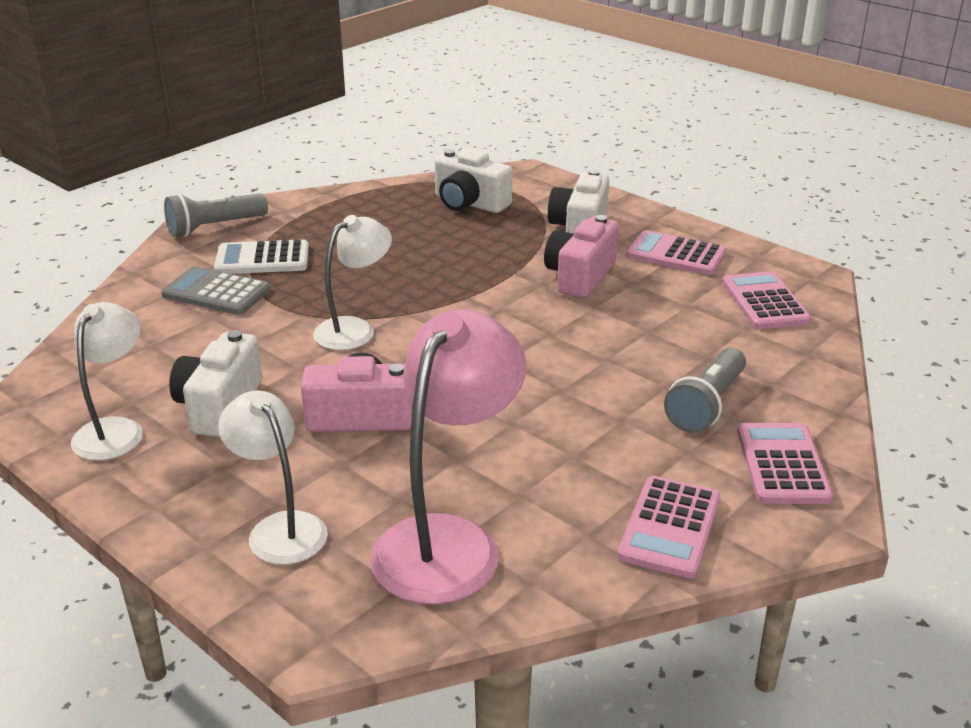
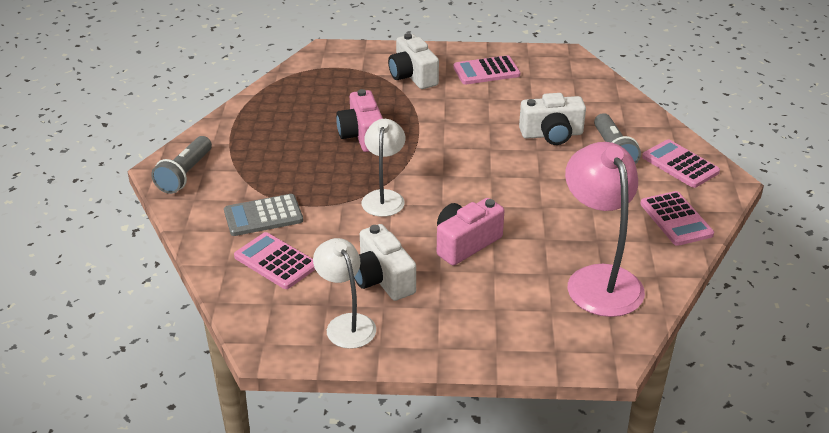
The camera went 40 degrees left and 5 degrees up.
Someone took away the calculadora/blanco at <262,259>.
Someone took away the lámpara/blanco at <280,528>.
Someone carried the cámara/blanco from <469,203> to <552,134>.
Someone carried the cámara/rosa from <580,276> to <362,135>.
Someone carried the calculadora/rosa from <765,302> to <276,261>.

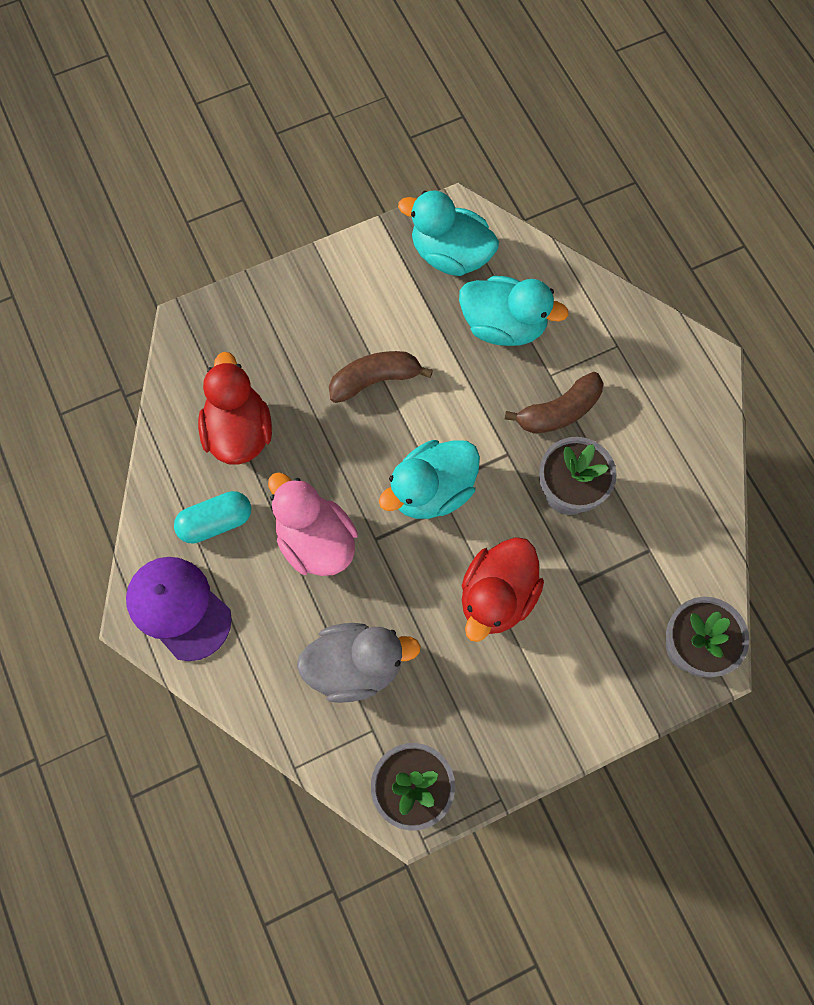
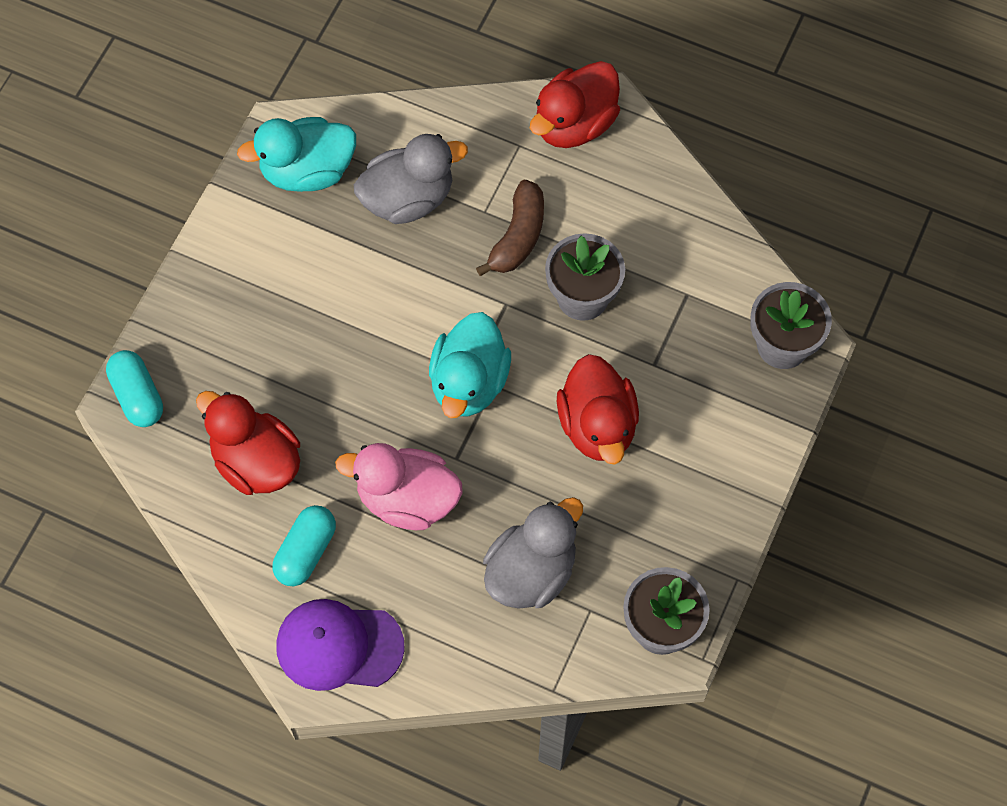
The camera went 40 degrees left and 5 degrees down.
Someone took away the plátano/marrón at <375,380>.
Someone put down the cápsula/turquesa at <137,396>.
Someone put down the pato/rojo at <574,124>.
Someone repainted the pato/turquesa at <503,325>, which became the pato/gris at <408,198>.

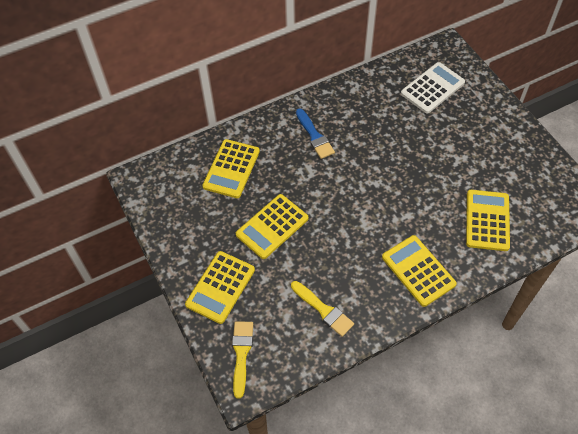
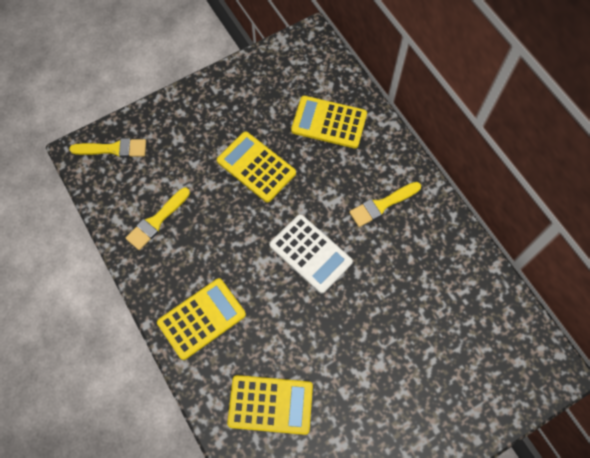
The camera went 85 degrees right and 10 degrees up.
Someone took away the calculadora/amarillo at <220,287>.
Someone carried the calculadora/blanco from <432,88> to <310,253>.
Someone repainted the pincel/azul at <314,136>, which became the pincel/amarillo at <382,205>.

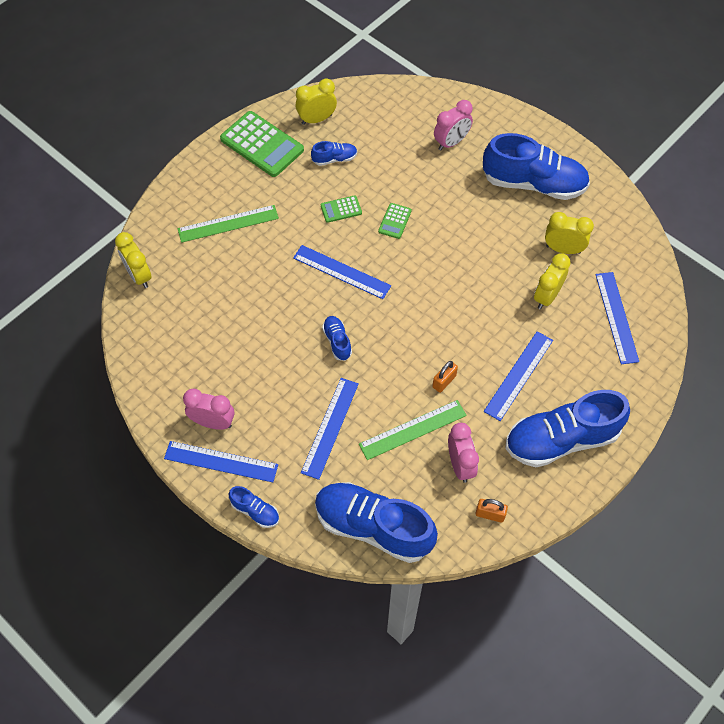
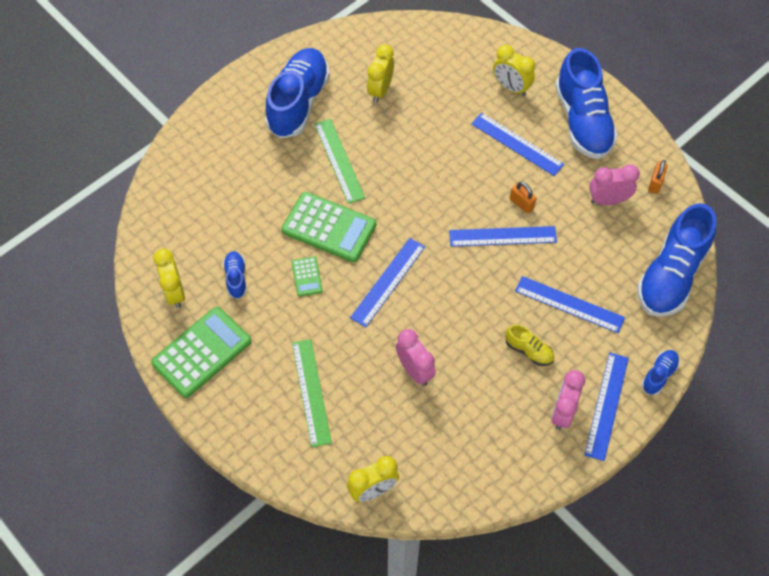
The camera went 85 degrees left and 0 degrees up.
Someone took away the zapato/azul at <337,341>.
Someone put down the zapato/amarillo at <528,350>.
Someone carried the regla/verde from <412,429> to <339,160>.
Someone carried the despertador/rosa from <451,142> to <415,370>.
Someone carried the despertador/amarillo from <546,296> to <511,88>.
Someone carried the regla/azul from <616,317> to <502,236>.
Someone scaled the calculadora/verde at <394,221> by 2.08.

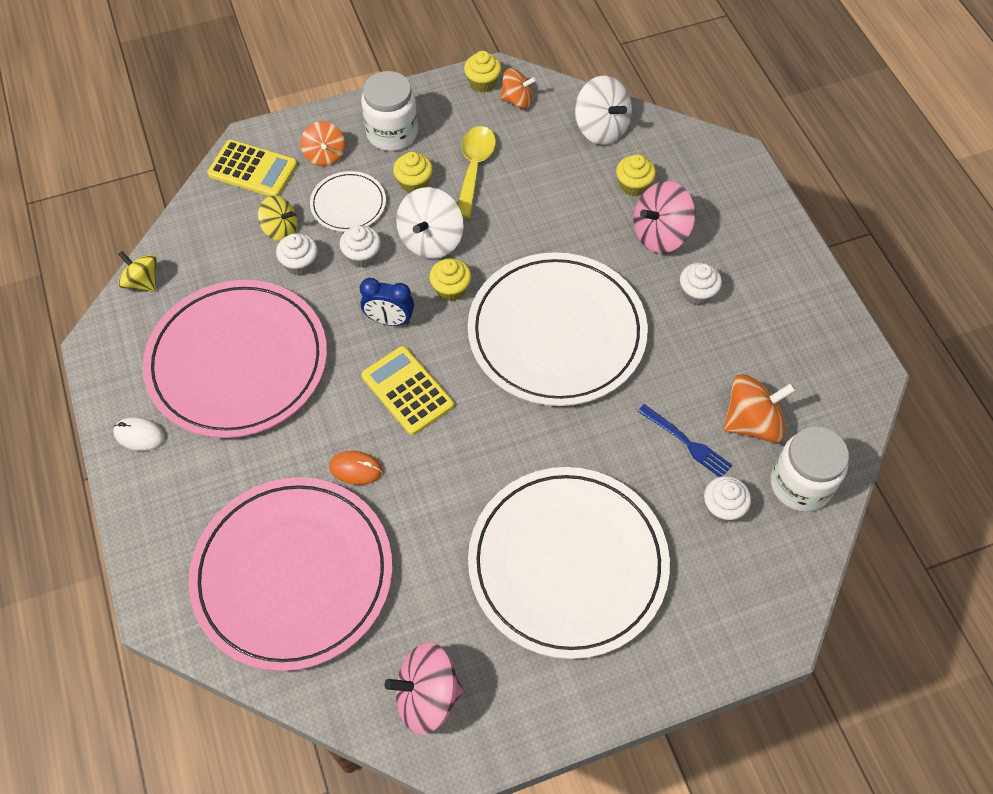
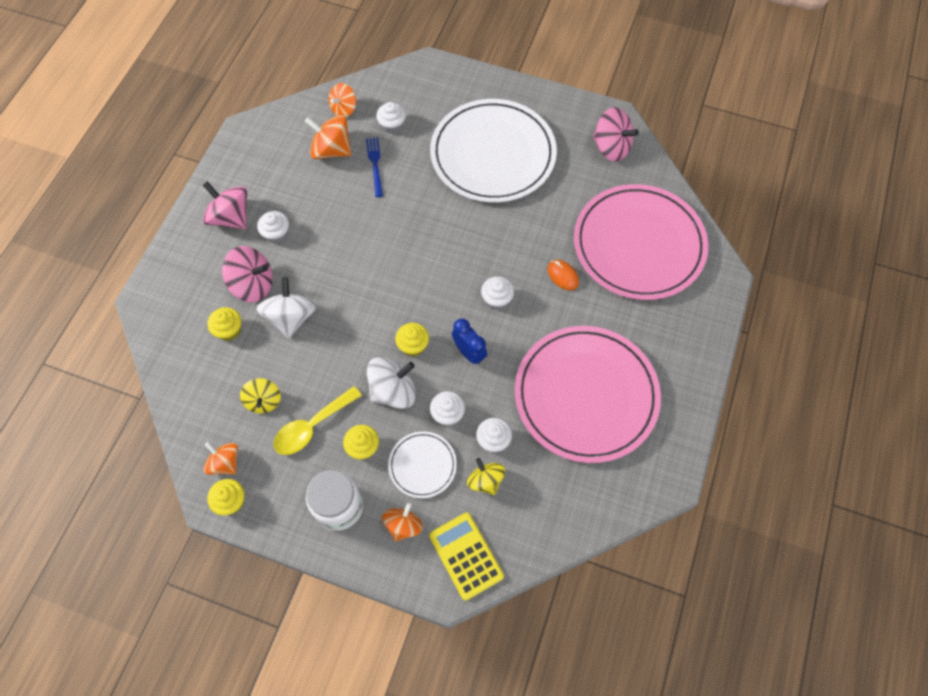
The camera went 140 degrees left and 5 degrees up.
Someone took away the ratón/blanco at <139,435>.
Someone took away the plato/blanco at <556,333>.
Someone put down the peonza/rosa at <231,217>.
Someone carried the peonza/amarillo from <142,282> to <264,401>.
Someone carried the peonza/blanco from <601,128> to <291,317>.
Someone swapped the calculadora/amarillo at <407,391> for the magdalena/blanco at <496,299>.
Someone swapped the tarro/blanco at <800,484> for the peonza/naranja at <344,109>.

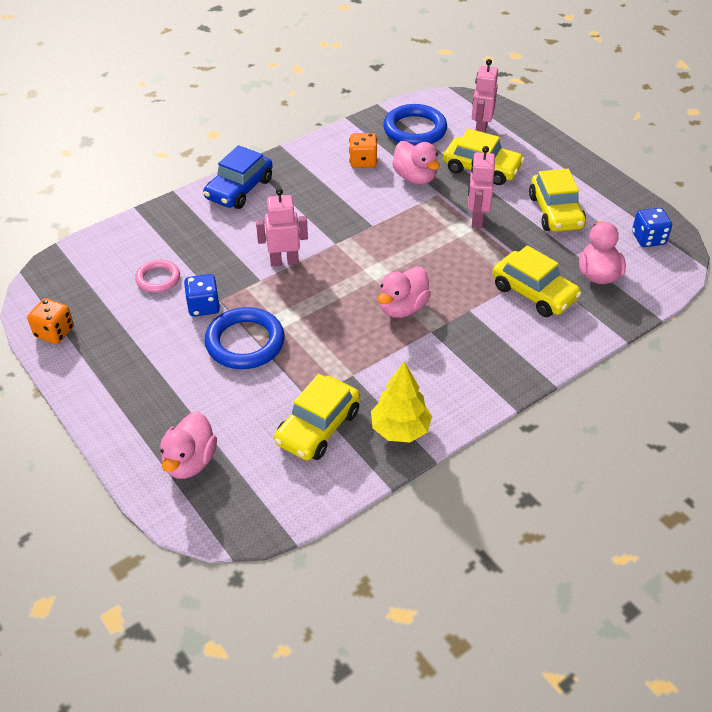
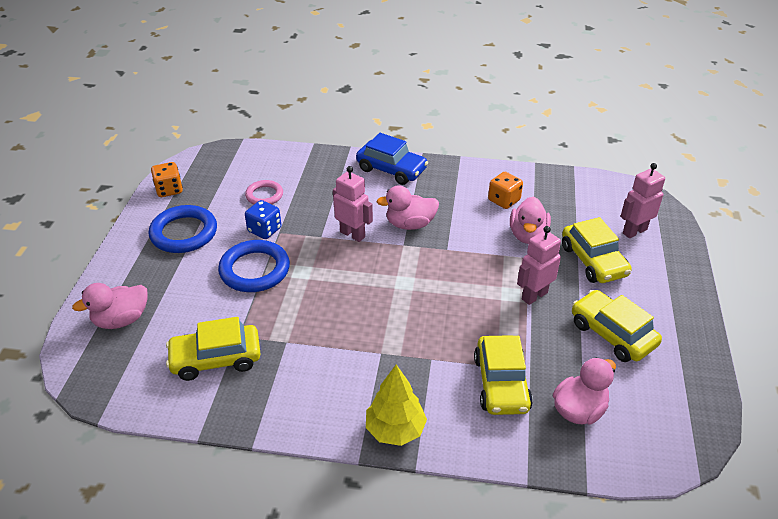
The camera went 45 degrees right and 5 degrees down.
Someone took away the dado/azul at <648,238>.
Someone carried the árbol/amarillo from <400,429> to <395,430>.
Someone carried the pato/rosa from <402,308> to <410,224>.
Someone carried the anillo/azul from <415,130> to <184,233>.
Someone rotated the coche/azul at <239,189> by 135 degrees counterclockwise.
Someone rotated the coche/amarillo at <555,212> by 105 degrees clockwise.

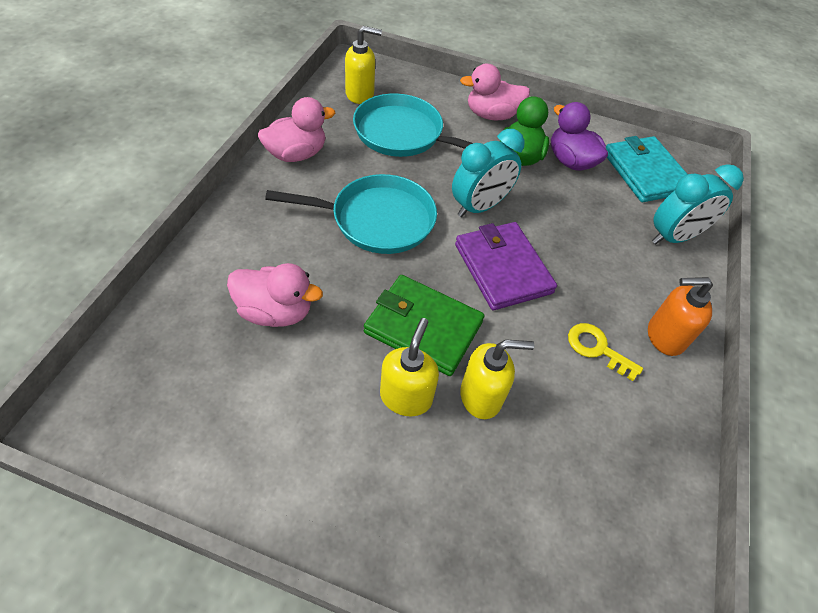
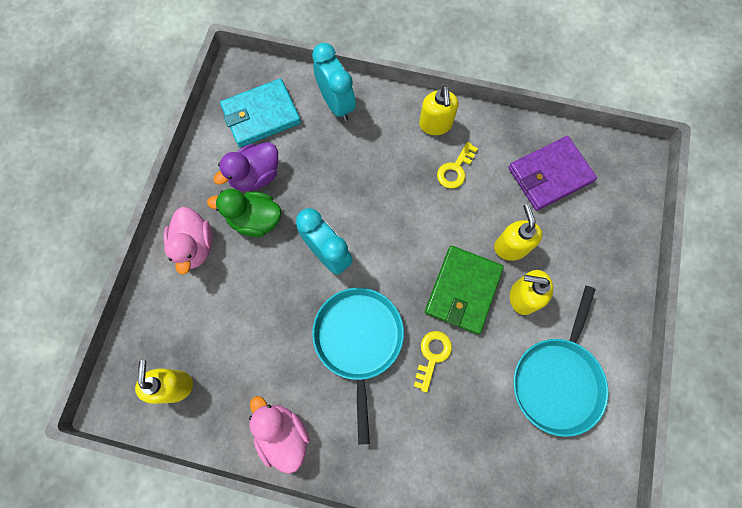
The camera went 90 degrees left and 20 degrees up.
Someone took away the pato/rosa at <275,312>.
Someone put down the llave/amarillo at <432,355>.
Someone carried the sartén/turquesa from <403,134> to <557,380>.
Someone carried the cartera/morado from <502,268> to <549,175>.
Someone repainted the dispensador de jabón/naranja at <664,337>, which became the dispensador de jabón/amarillo at <435,125>.

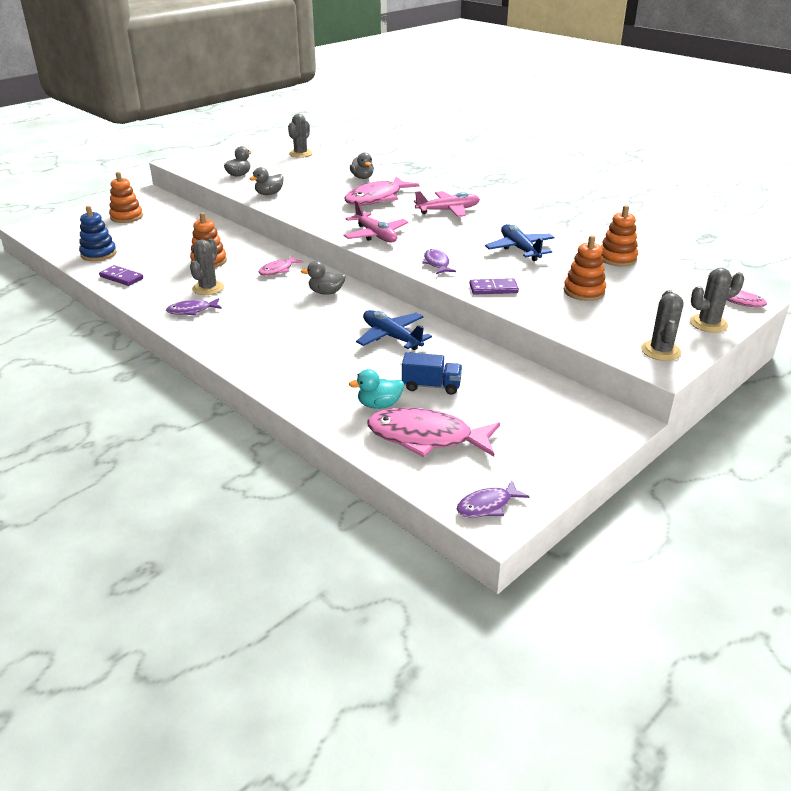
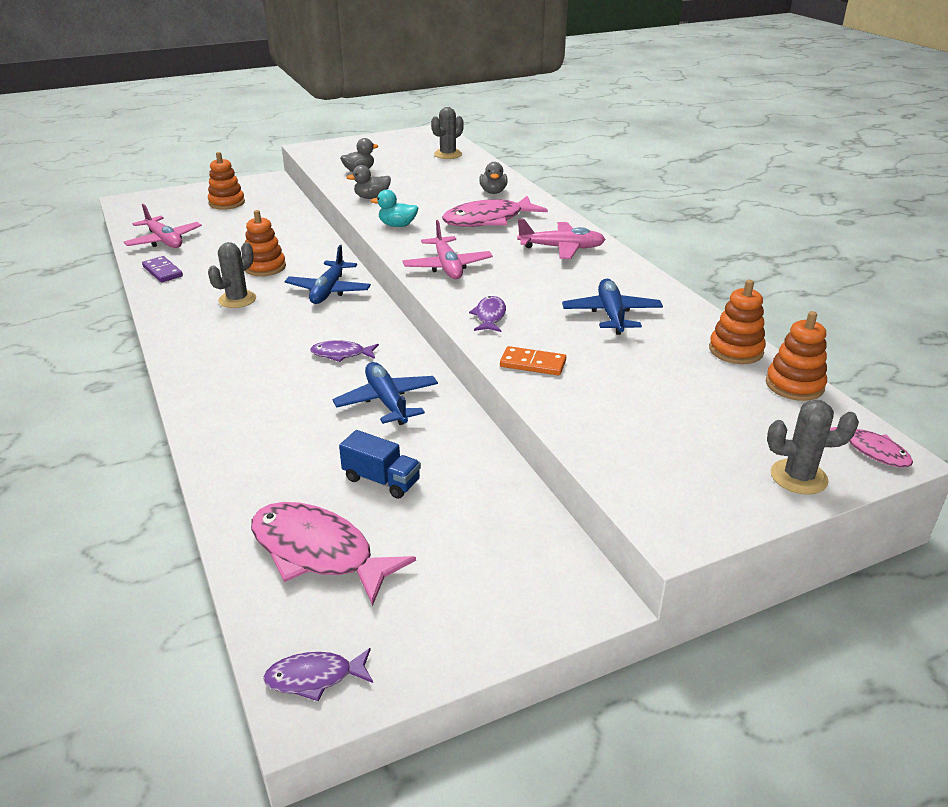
The camera went 20 degrees right and 0 degrees up.
Someone took away the pato/gris at <326,292>.
Someone took away the cactus/gris at <660,351>.
Someone carried the pez/morado from <192,310> to <341,354>.
Someone carried the pato/turquesa from <379,405> to <397,225>.
Someone carried the juguete apilable/naranja from <584,291> to <794,385>.
Someone swapped the juguete apilable/azul at <98,254> for the avión/rosa at <164,241>.
Someone swapped the pez/rosa at <278,270> for the avión/azul at <328,290>.
Someone repainted the ficha de dominó/morado at <493,289>, which became the ficha de dominó/naranja at <533,364>.

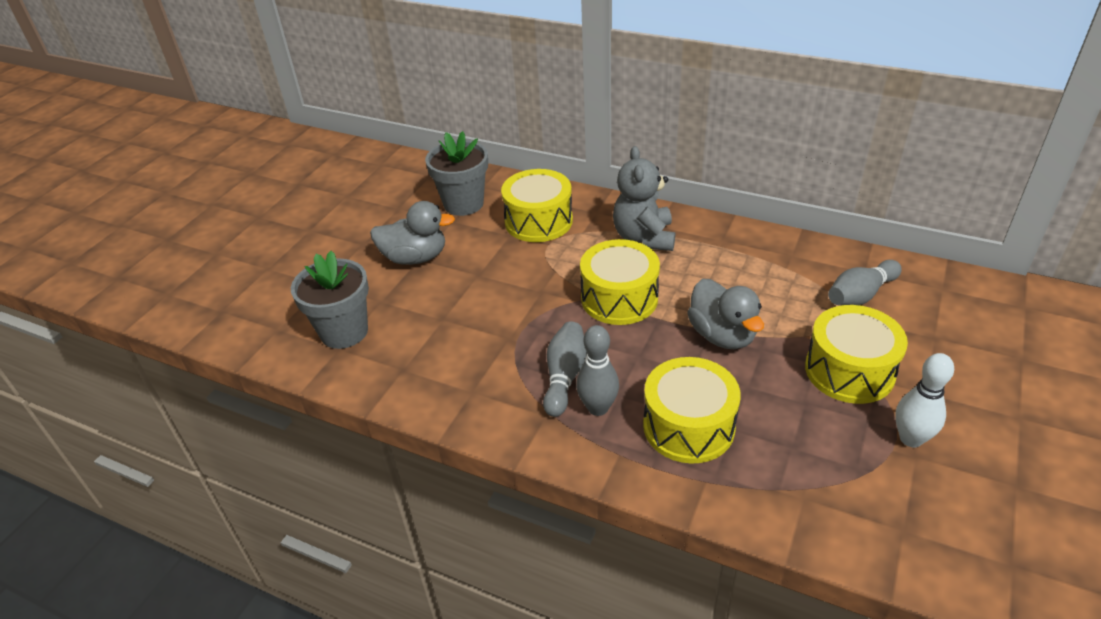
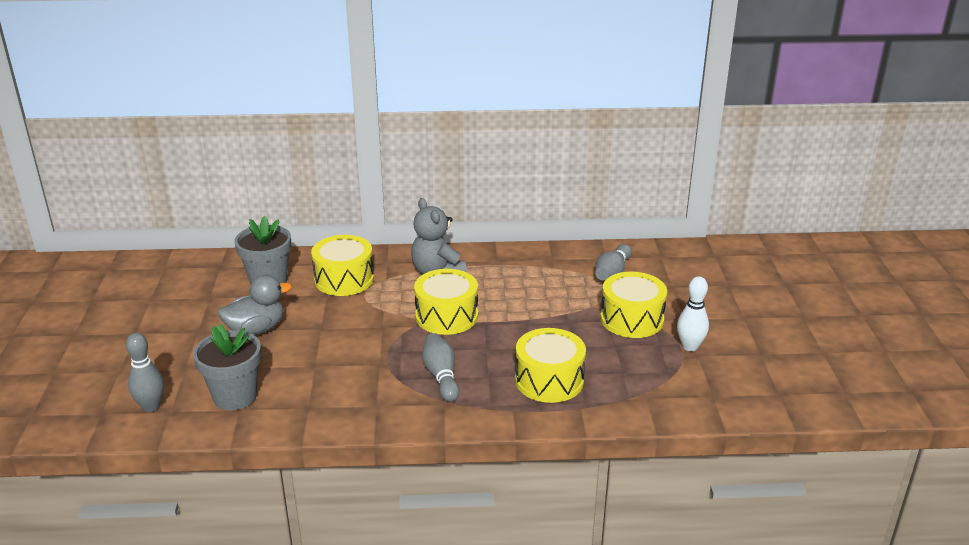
The camera went 30 degrees left and 10 degrees down.
Someone took away the pato/gris at <722,335>.
Someone carried the bolo/gris from <598,408> to <151,406>.

